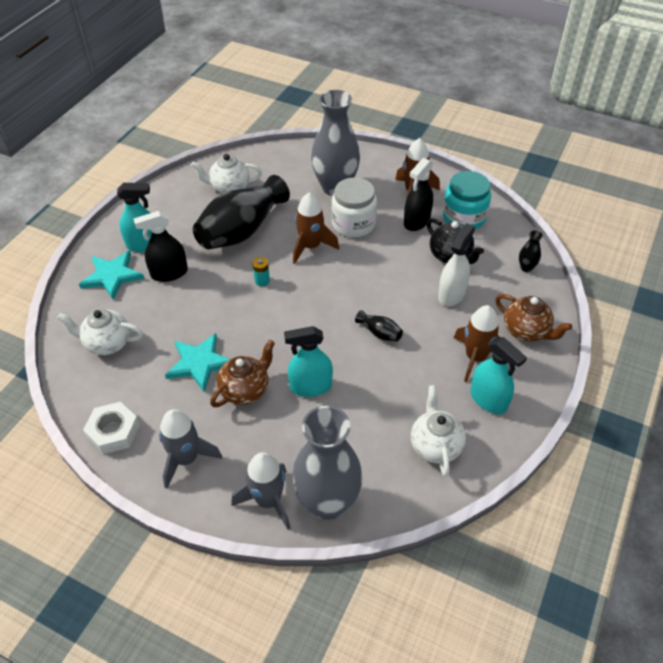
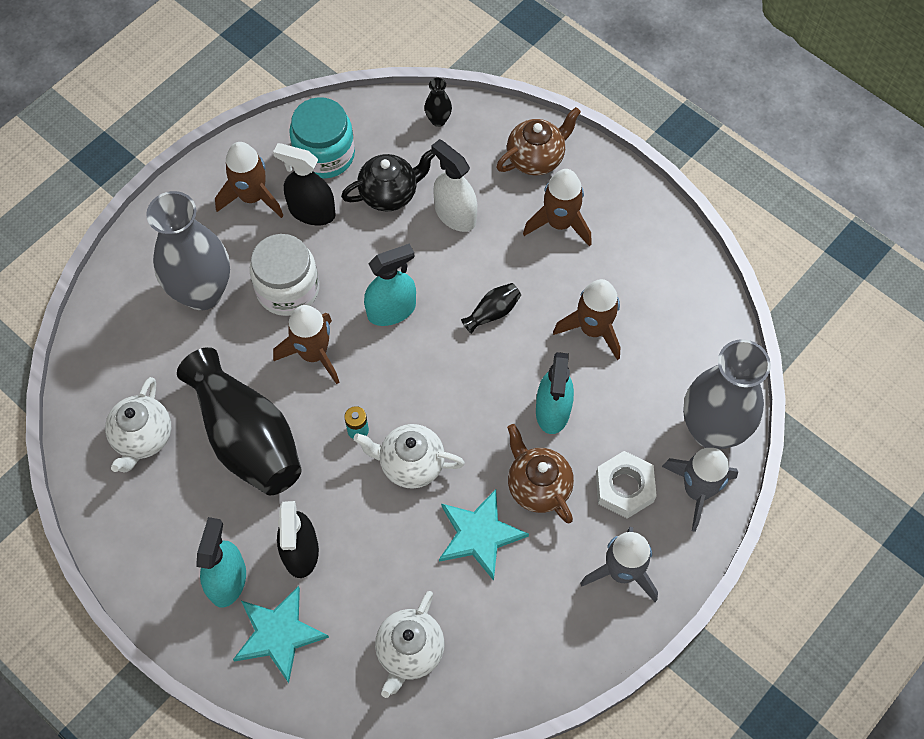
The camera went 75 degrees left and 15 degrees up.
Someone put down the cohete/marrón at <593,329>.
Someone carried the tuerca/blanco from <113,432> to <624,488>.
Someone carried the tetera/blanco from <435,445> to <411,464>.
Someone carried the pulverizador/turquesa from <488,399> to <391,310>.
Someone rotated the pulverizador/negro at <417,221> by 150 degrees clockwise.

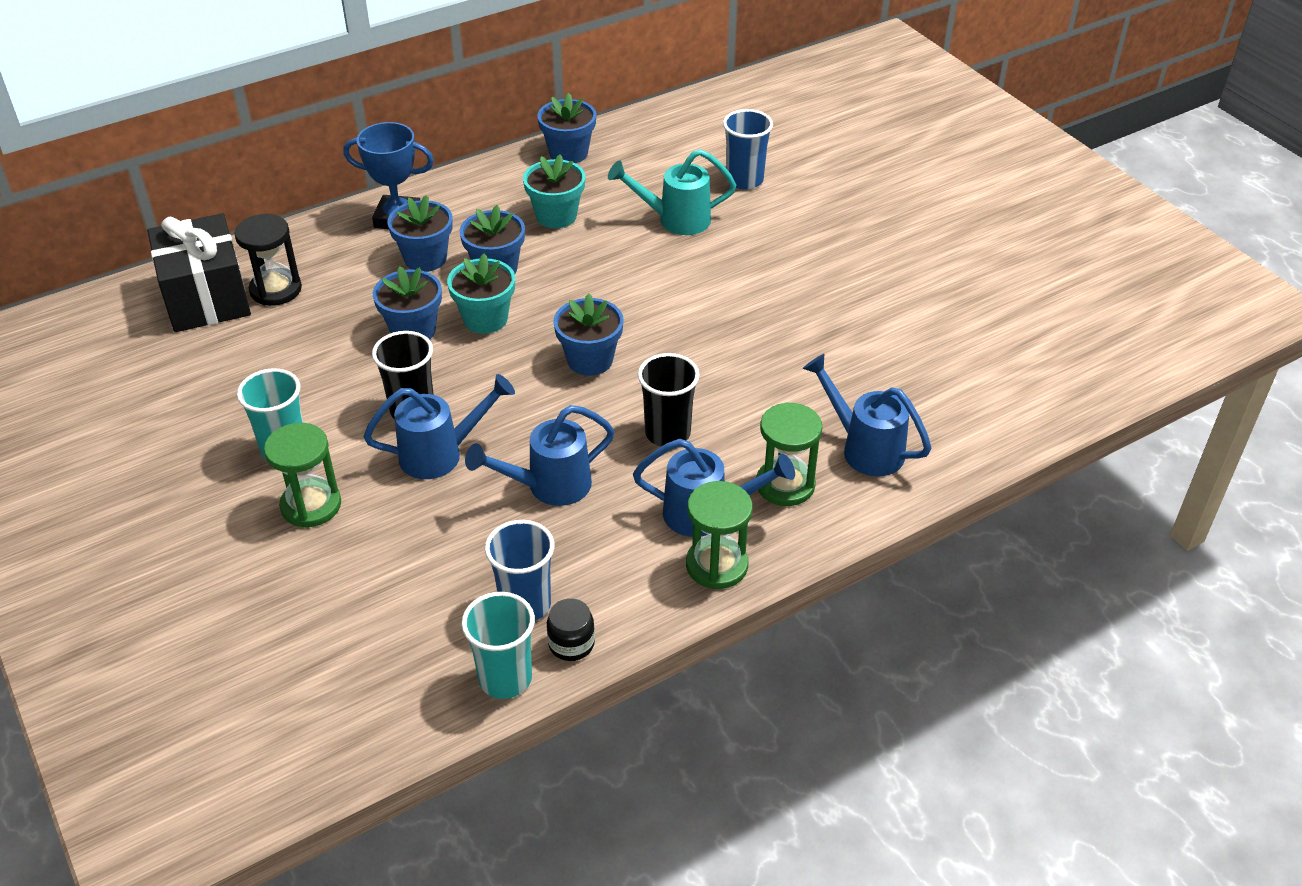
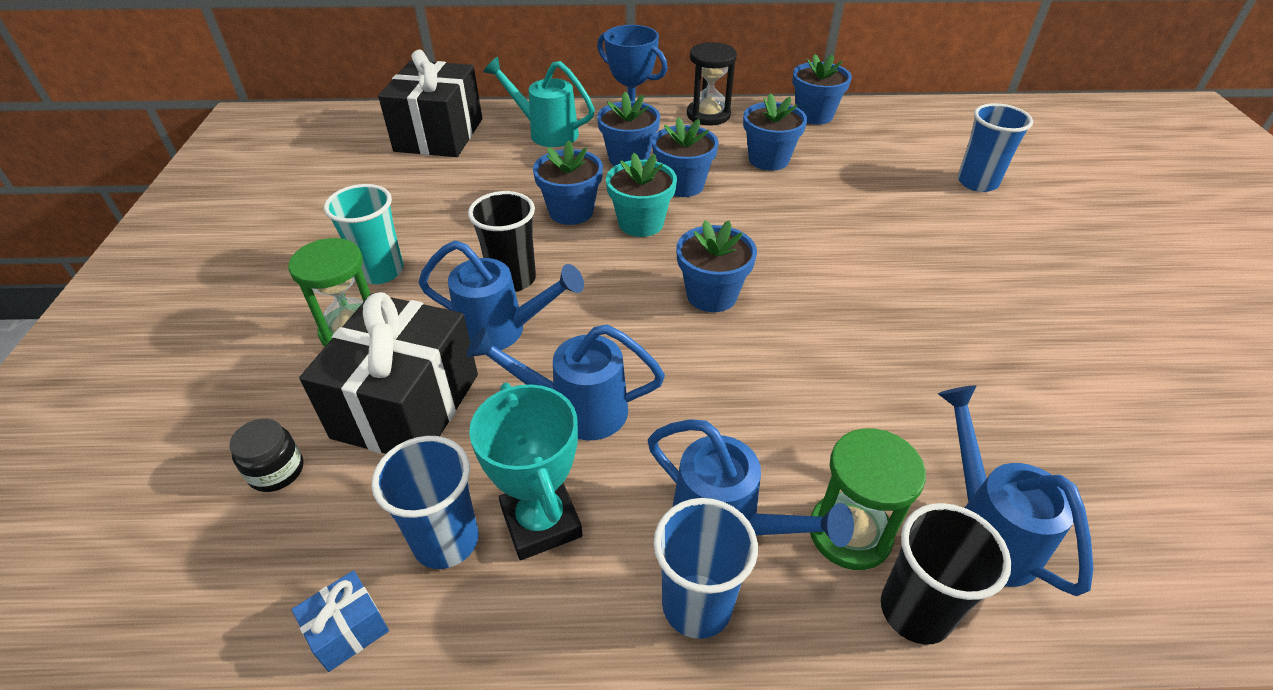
The camera went 30 degrees right and 0 degrees up.
Someone put down the regalo/negro at <407,405>.
Someone put down the trofeo/turquesa at <541,522>.
Someone carried the reloj de arena/negro from <276,290> to <708,115>.
Someone carried the tarro/negro from <571,644> to <276,471>.
Someone carried the regadera/turquesa from <675,220> to <546,132>.
Someone carried the vaso/negro from <667,433> to <915,611>.
Someone swapped the vaso/turquesa at <505,678> for the regalo/azul at <348,630>.
Someone swapped the reloj de arena/verde at <716,565> for the vaso/azul at <697,605>.
Someone repainted the maceta/turquesa at <556,216>, which became the maceta/azul at <768,159>.

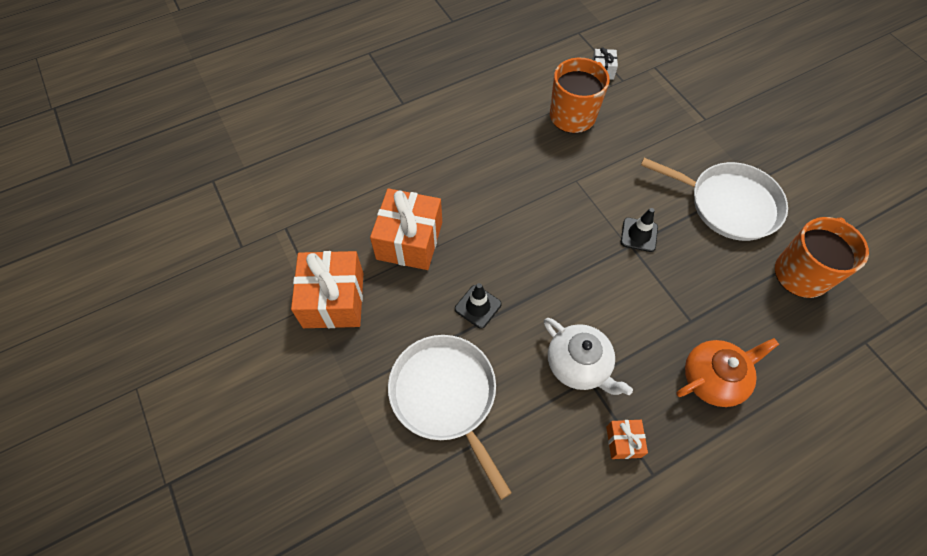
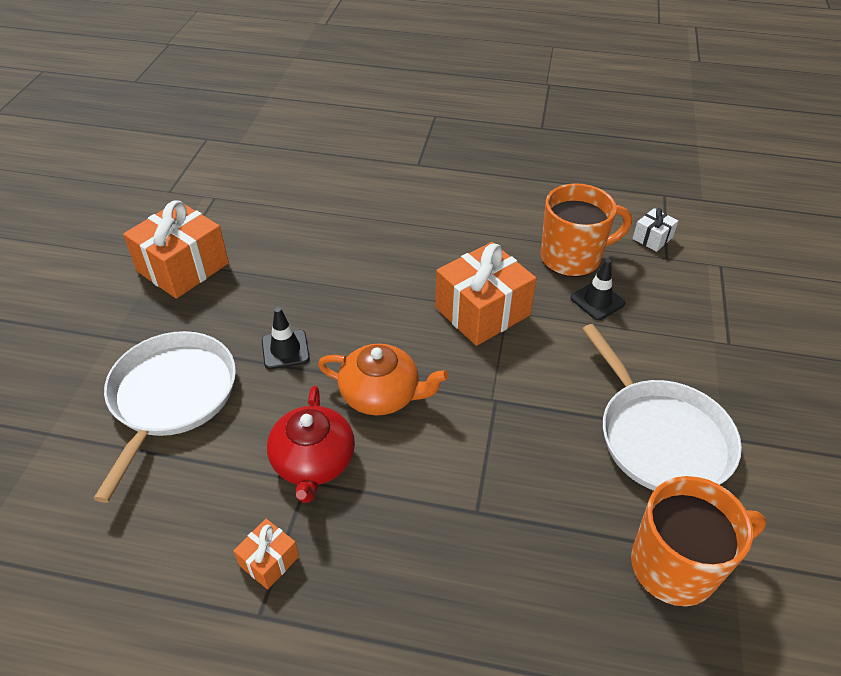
The camera went 40 degrees right and 15 degrees down.
Someone carried the regalo/naranja from <409,240> to <482,311>.
Someone carried the cono de tráfico/negro from <639,235> to <597,301>.
Someone carried the tetera/naranja from <714,378> to <381,394>.
Someone repainted the tetera/blanco at <579,364>, which became the tetera/rojo at <313,462>.

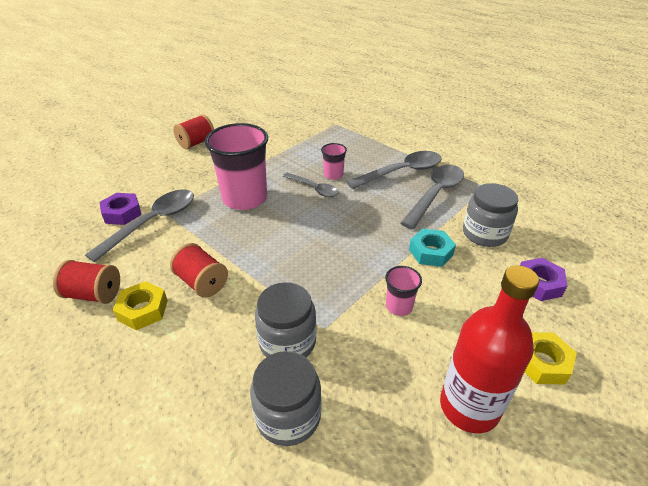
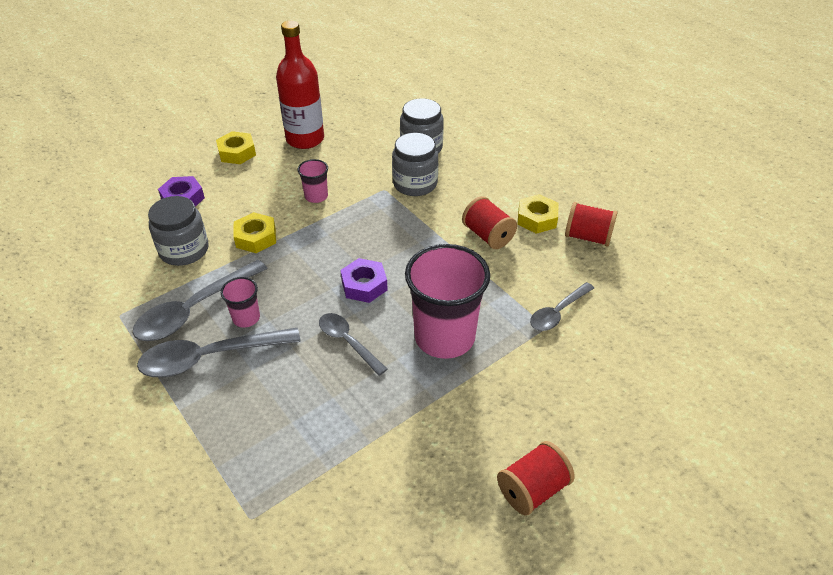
The camera went 170 degrees left and 5 degrees up.
Someone carried the tuerca/morado from <122,213> to <364,285>.
Someone carried the vaso/rosa from <333,175> to <246,318>.
Someone repainted the tuerca/turquesa at <431,252>, which became the tuerca/amarillo at <256,237>.
Someone scaled the cuchara/gris at <152,223> by 0.61.

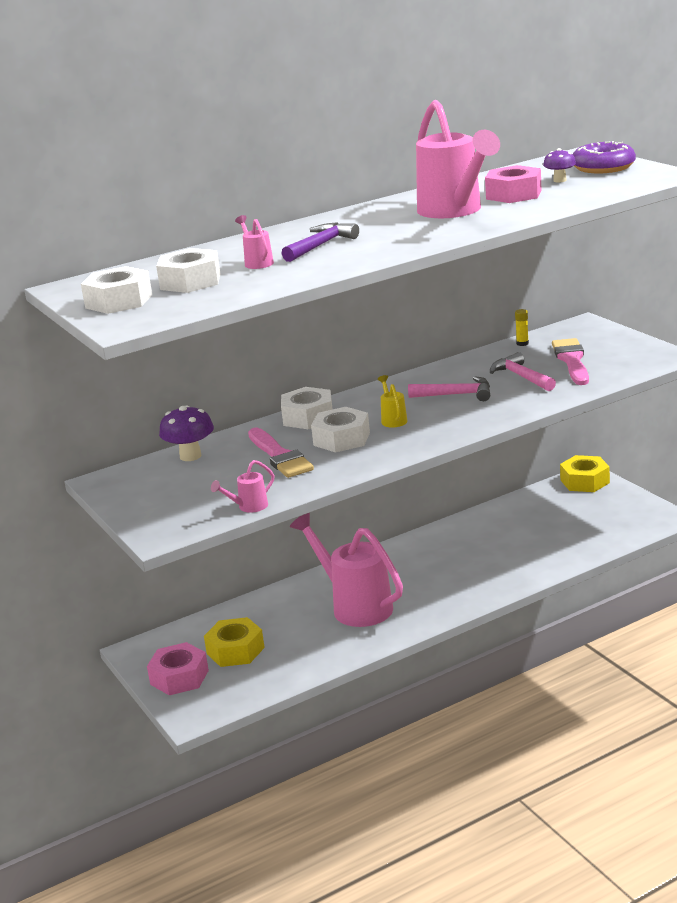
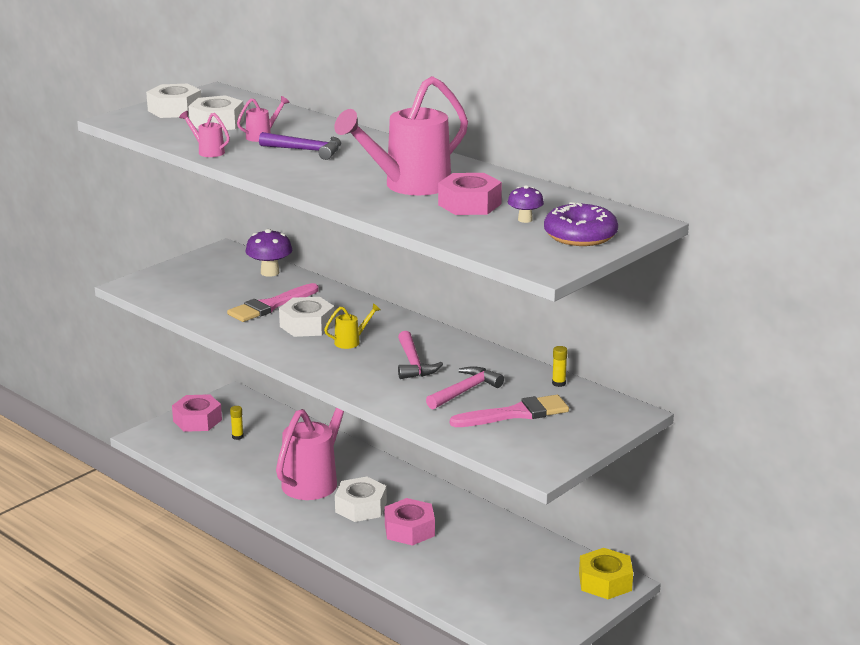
The camera went 70 degrees right and 0 degrees up.
Someone put down the tuerca/rosa at <409,530>.
Someone carried the regadera/rosa from <248,507> to <207,151>.
Someone carried the tuerca/blanco from <308,417> to <361,507>.
Someone swapped the tuerca/amarillo at <235,650> for the barra de pegamento/amarillo at <237,437>.

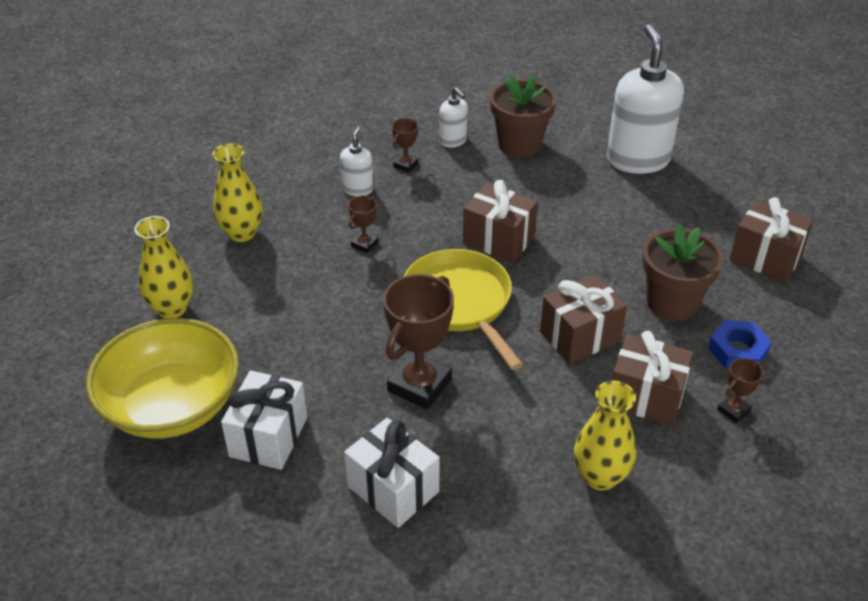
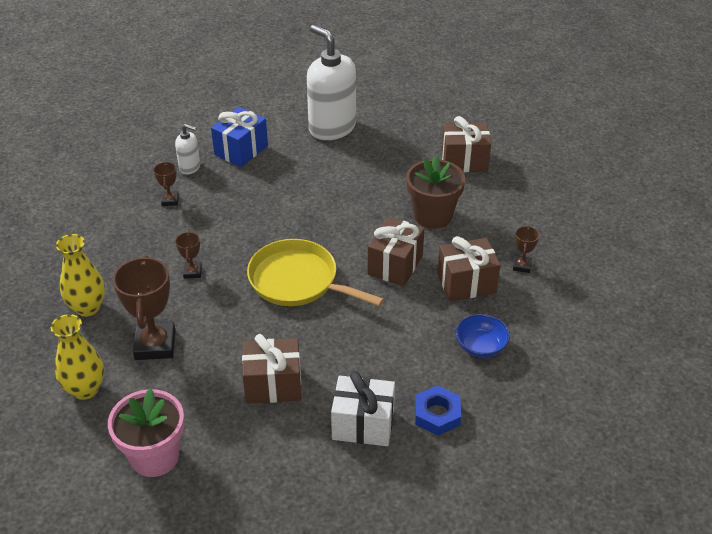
The camera went 35 degrees left and 0 degrees up.
Someone took away the regalo/blanco at <268,437>.
Someone took away the dispensador de jabón/blanco at <358,189>.
Someone carried the trofeo/marrón from <419,385> to <155,345>.
Someone carried the regalo/marrón from <498,240> to <273,384>.
Someone carried the tuerca/azul from <737,350> to <437,414>.
Someone swapped the cuenco/amarillo at <172,405> for the maceta/rosa at <155,456>.
Someone swapped the maceta/marrón at <519,144> for the regalo/azul at <241,150>.
Someone swapped the florero/amarillo at <600,476> for the cuenco/azul at <481,346>.

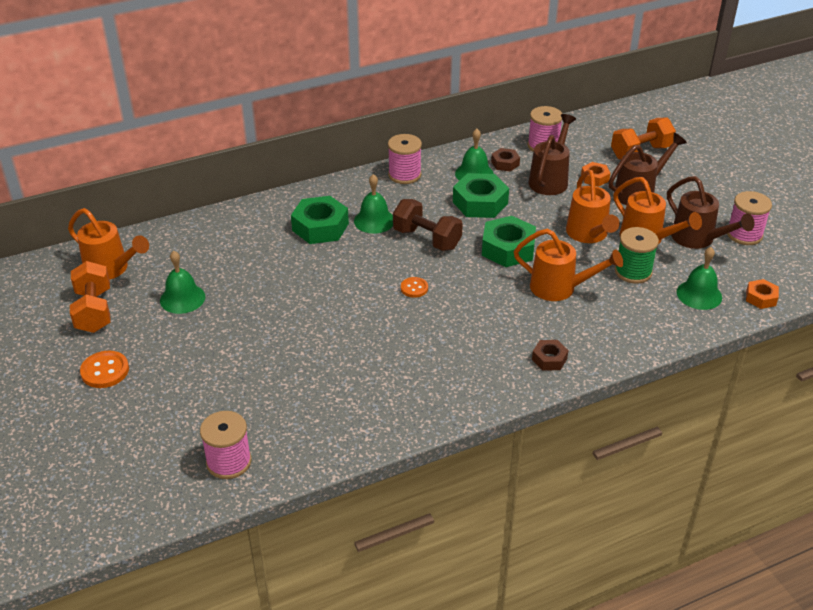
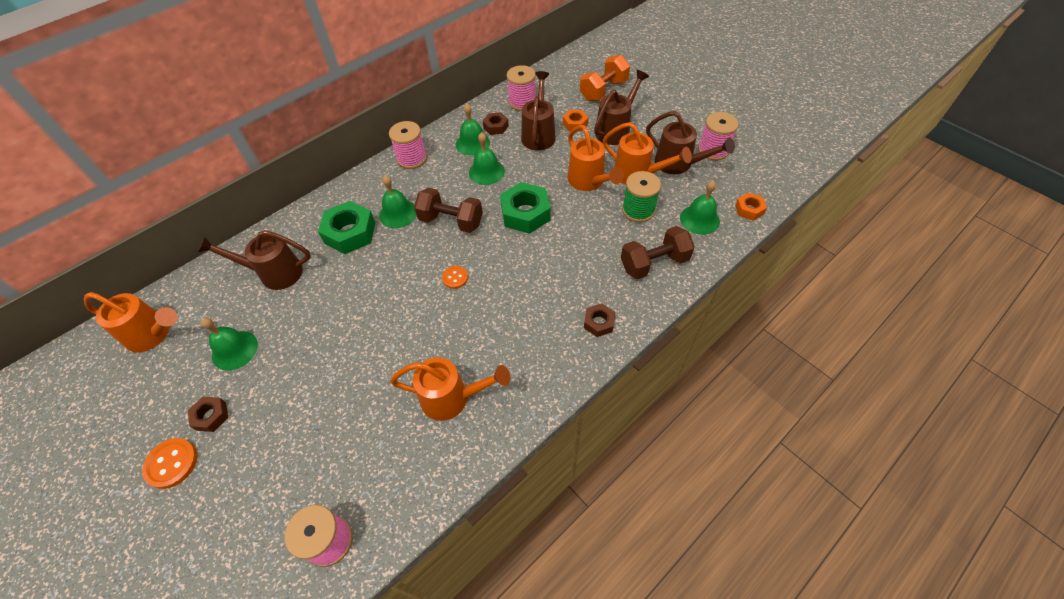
The camera went 15 degrees left and 15 degrees up.
Someone took away the mancuerna/naranja at <94,311>.
Someone put down the tuerca/marrón at <211,416>.
Someone put down the regadera/marrón at <274,273>.
Someone put down the mancuerna/marrón at <654,263>.
Someone carried the regadera/naranja from <559,288> to <452,398>.
Someone swapped the tuerca/verde at <480,203> for the campana/verde at <486,172>.

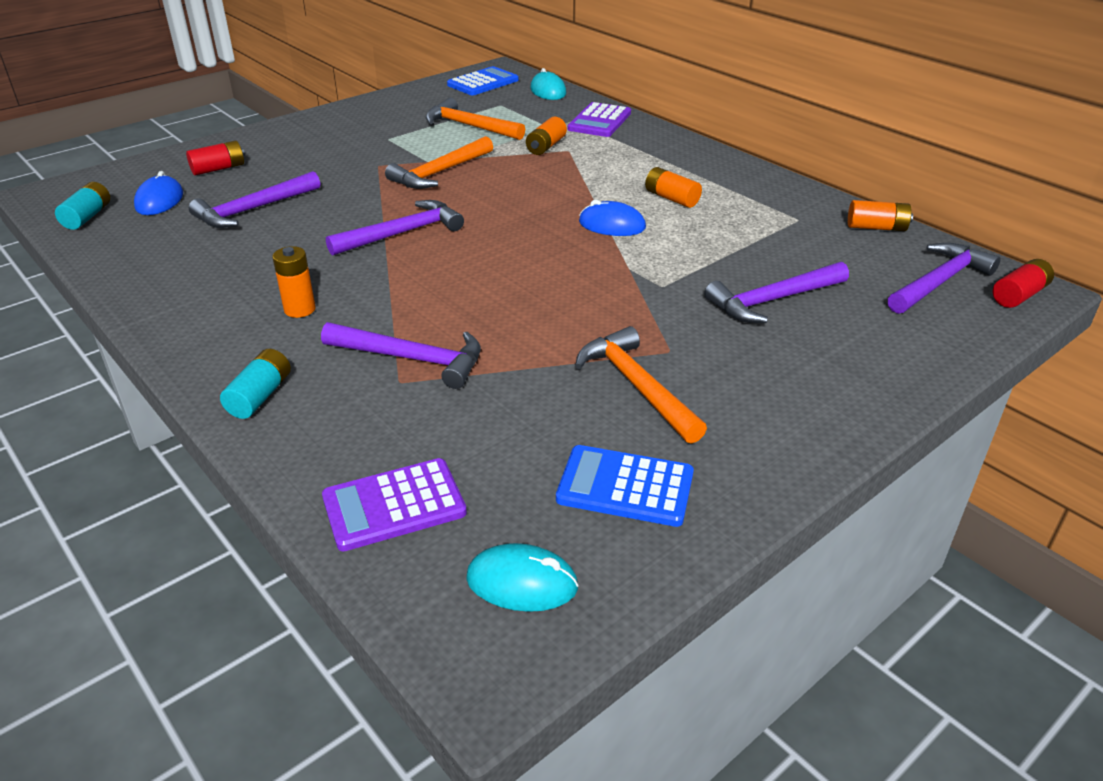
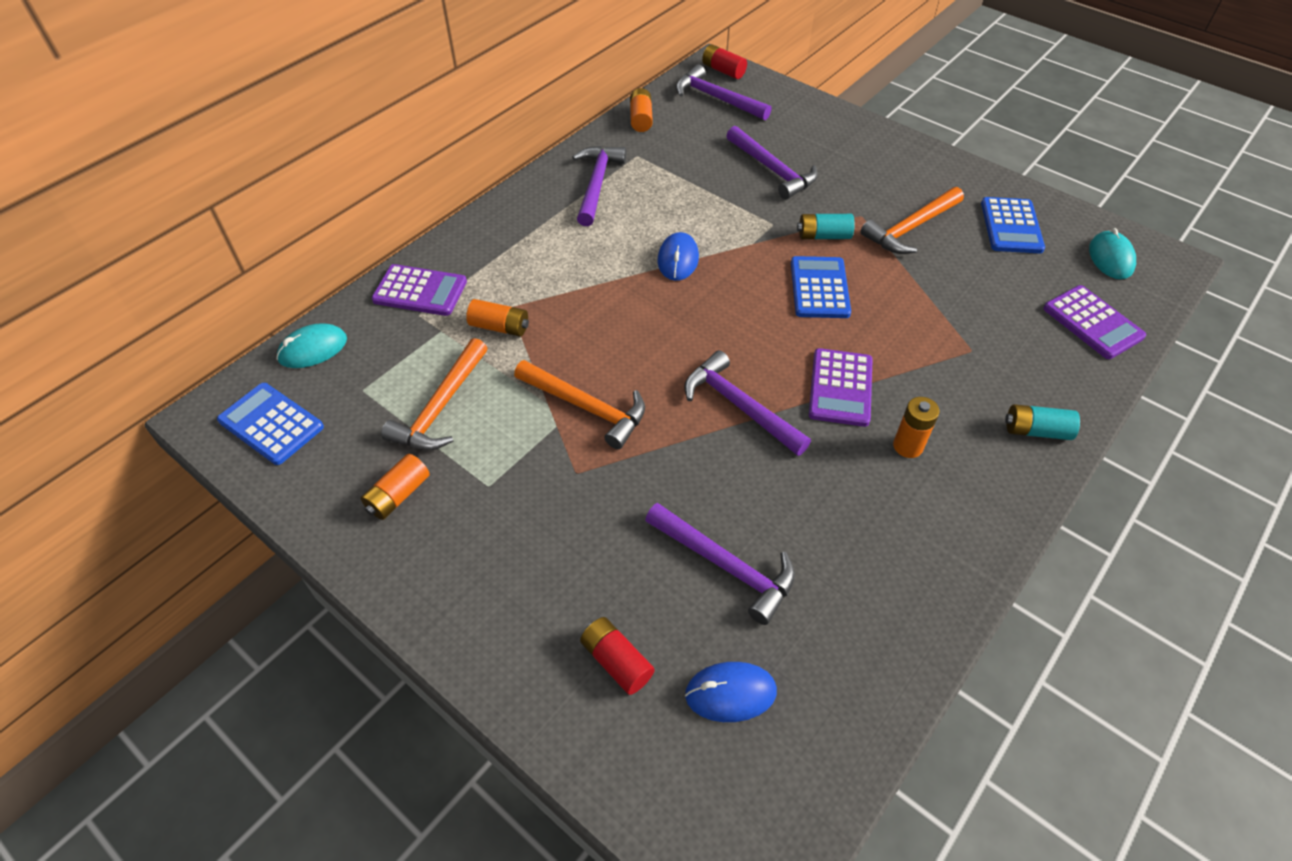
The camera went 100 degrees left and 15 degrees up.
Someone put down the calculadora/azul at <819,288>.
Someone put down the calculadora/morado at <840,388>.
Someone carried the pila/turquesa from <87,217> to <823,236>.
Someone carried the martillo/morado from <412,359> to <597,184>.
Someone carried the pila/naranja from <671,198> to <398,495>.

